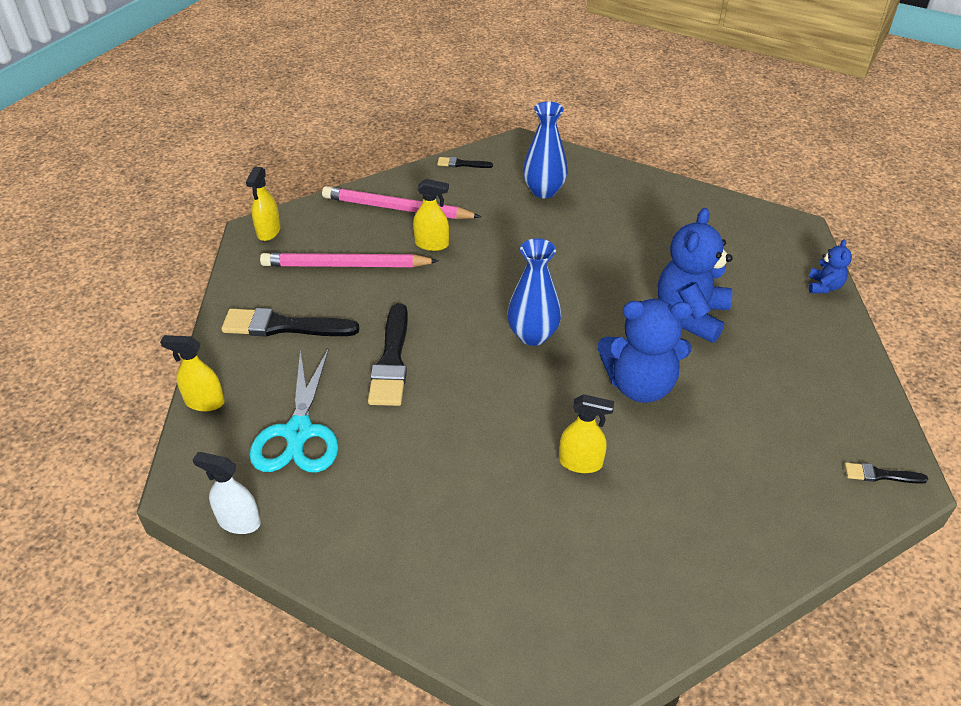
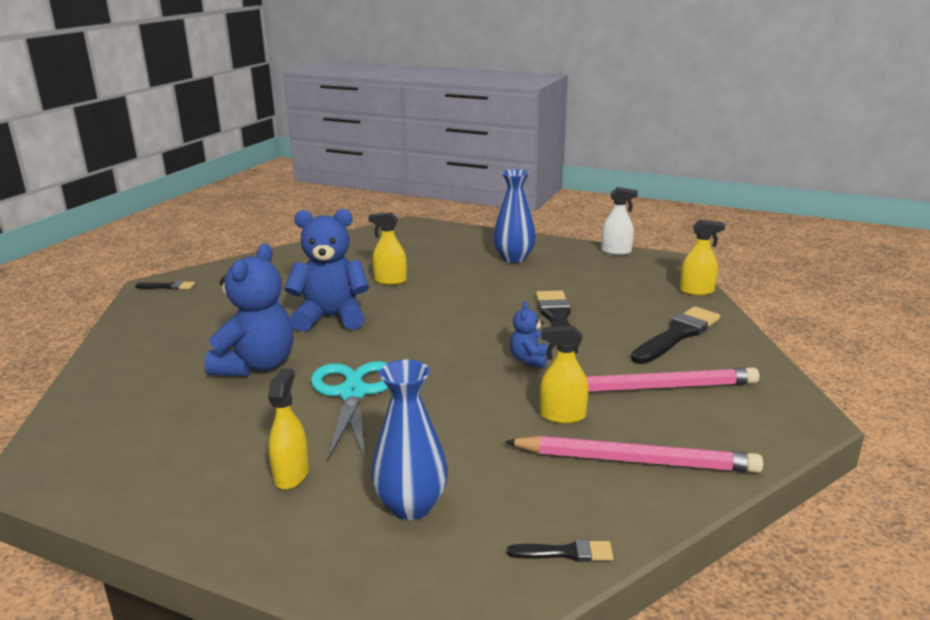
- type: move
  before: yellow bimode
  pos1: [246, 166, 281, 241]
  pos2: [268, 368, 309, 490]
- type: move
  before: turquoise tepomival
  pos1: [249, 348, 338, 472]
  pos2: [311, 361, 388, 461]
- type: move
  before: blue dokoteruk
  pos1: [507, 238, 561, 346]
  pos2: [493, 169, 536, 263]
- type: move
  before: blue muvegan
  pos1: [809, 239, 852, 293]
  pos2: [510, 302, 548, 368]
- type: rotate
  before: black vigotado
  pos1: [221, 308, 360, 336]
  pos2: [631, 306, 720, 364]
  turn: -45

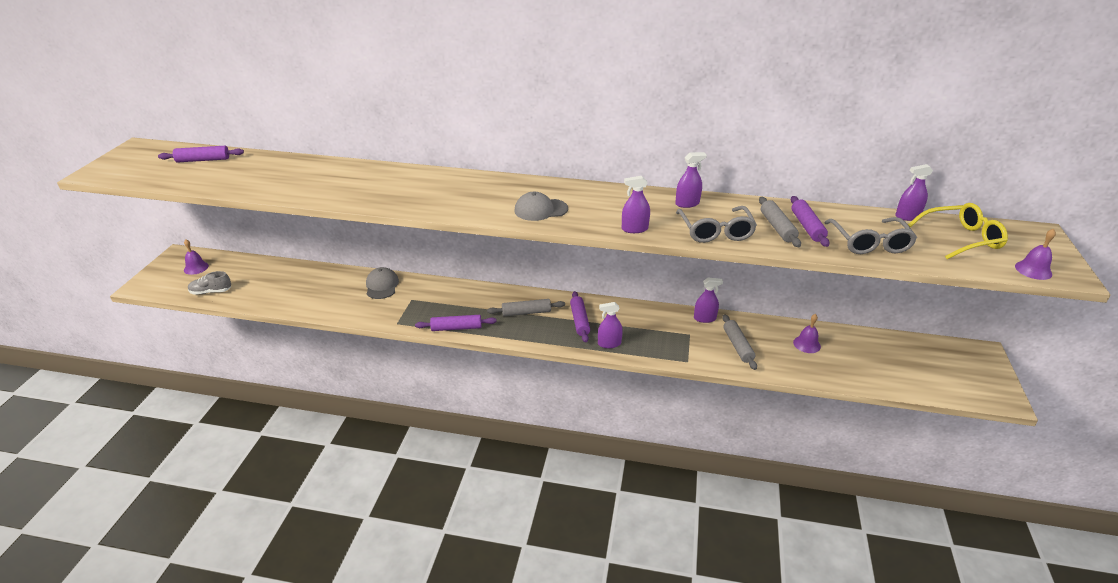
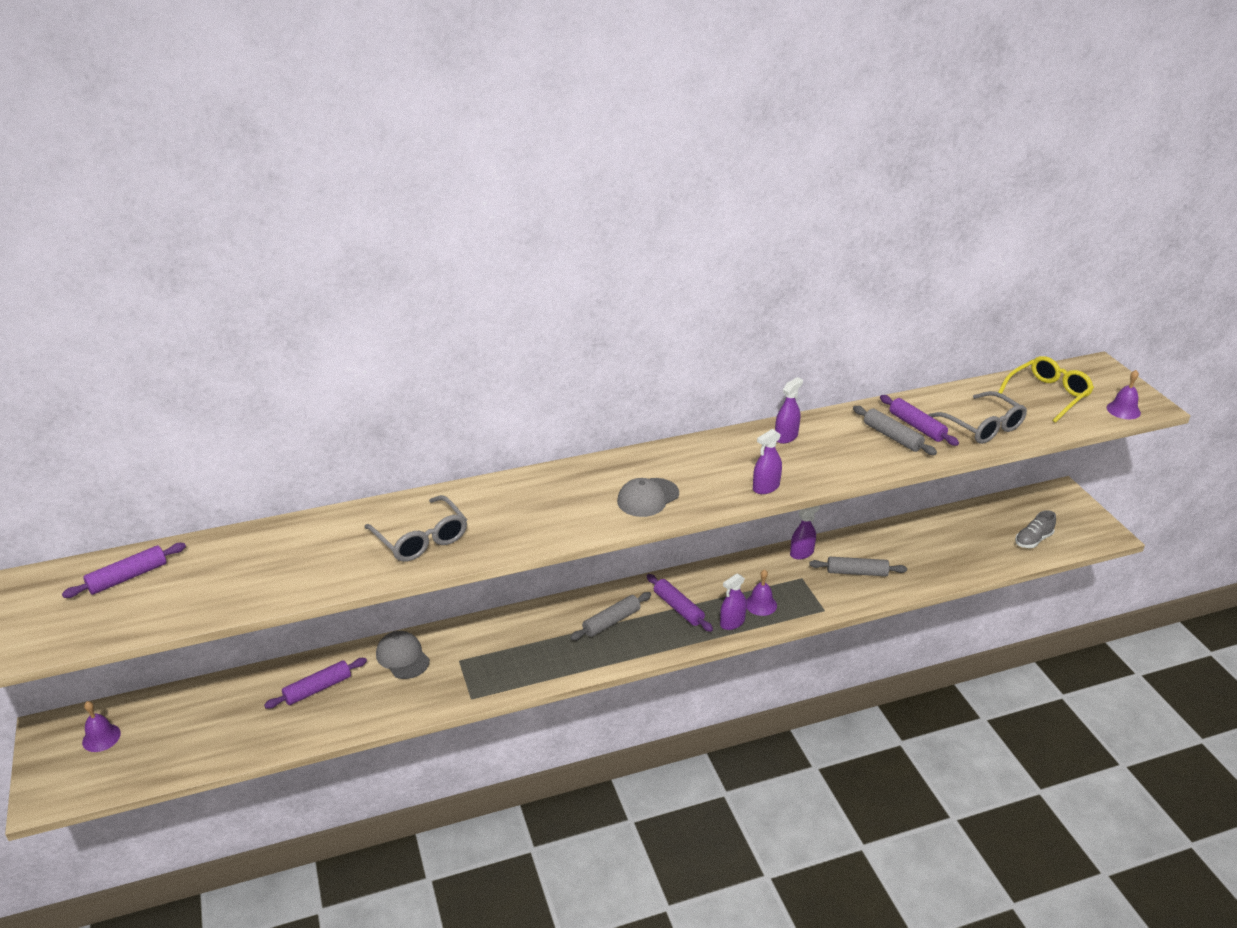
- type: delete
  before: purple bimode
  pos1: [895, 164, 933, 221]
- type: move
  before: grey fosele
  pos1: [188, 271, 231, 295]
  pos2: [1015, 510, 1056, 548]
- type: move
  before: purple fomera
  pos1: [415, 315, 497, 331]
  pos2: [264, 658, 367, 709]
- type: move
  before: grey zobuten
  pos1: [676, 206, 757, 243]
  pos2: [364, 495, 467, 562]
- type: move
  before: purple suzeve
  pos1: [793, 314, 821, 353]
  pos2: [746, 569, 777, 616]
- type: rotate
  before: grey fomera
  pos1: [722, 314, 757, 370]
  pos2: [809, 557, 907, 576]
  turn: -45

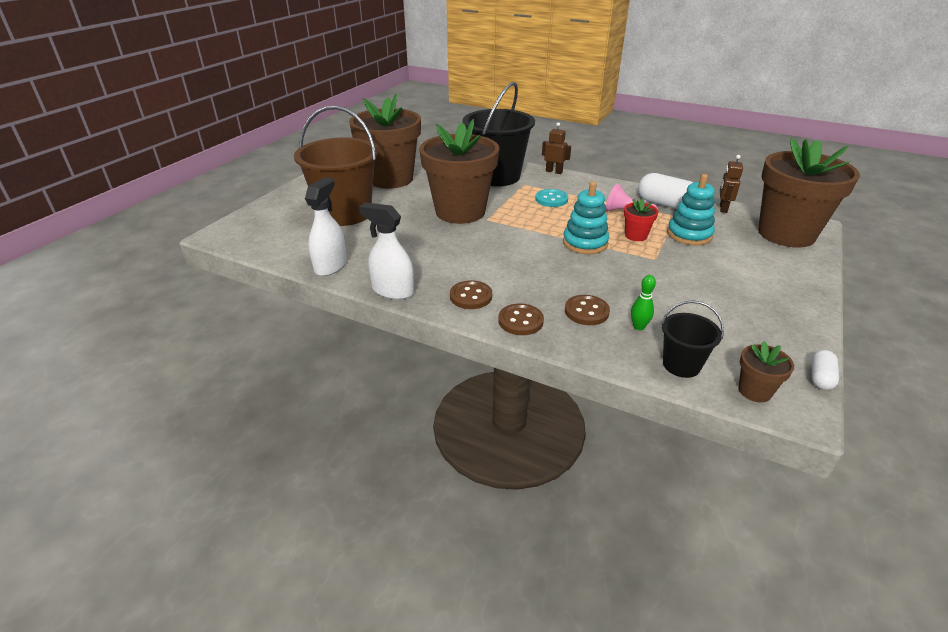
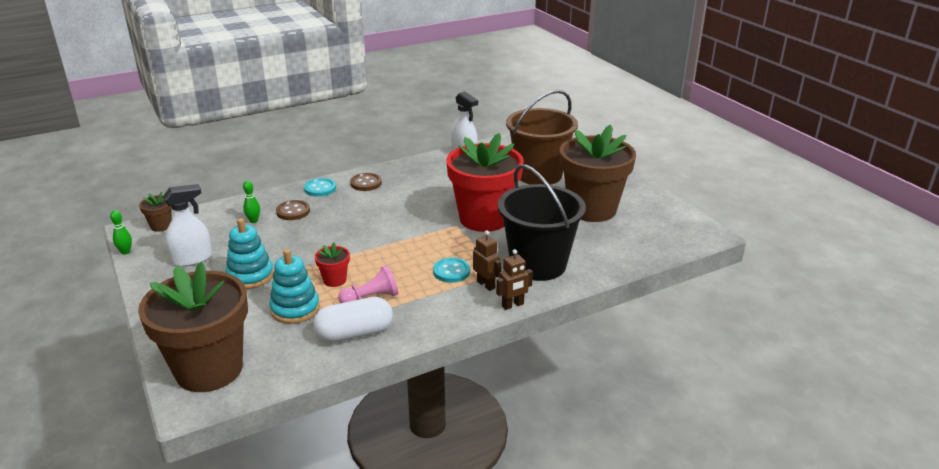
- type: delete
  before: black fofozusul
  pos1: [661, 300, 724, 378]
- type: move
  before: white bimode
  pos1: [359, 203, 414, 300]
  pos2: [163, 184, 212, 267]
- type: move
  before: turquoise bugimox
  pos1: [563, 181, 609, 254]
  pos2: [226, 218, 274, 289]
- type: move
  before: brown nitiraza
  pos1: [720, 155, 743, 213]
  pos2: [473, 231, 502, 291]
- type: replace
  before: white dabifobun
  after: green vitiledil
  pos1: [811, 350, 839, 390]
  pos2: [110, 210, 132, 255]
- type: recolor
  before: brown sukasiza
  after: red sukasiza
  pos1: [419, 119, 499, 224]
  pos2: [446, 133, 524, 232]
- type: recolor
  before: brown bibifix
  after: turquoise bibifix
  pos1: [498, 304, 544, 335]
  pos2: [304, 178, 336, 197]

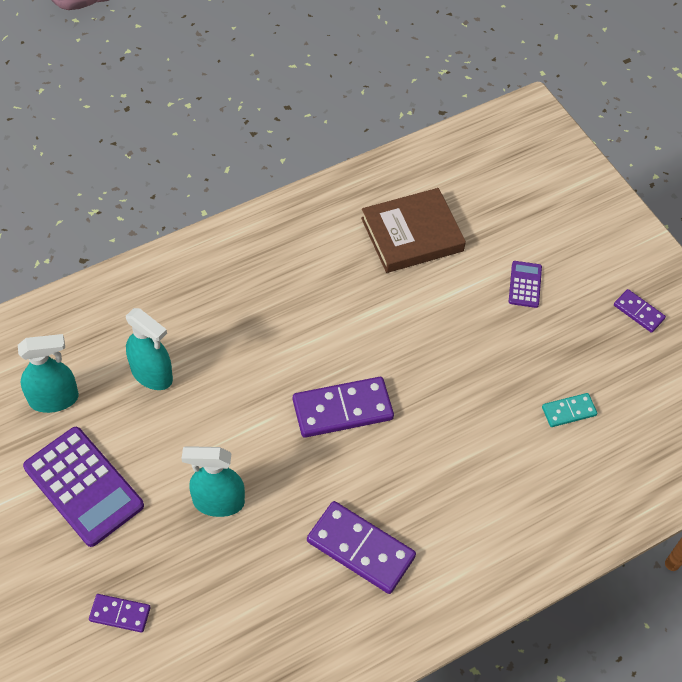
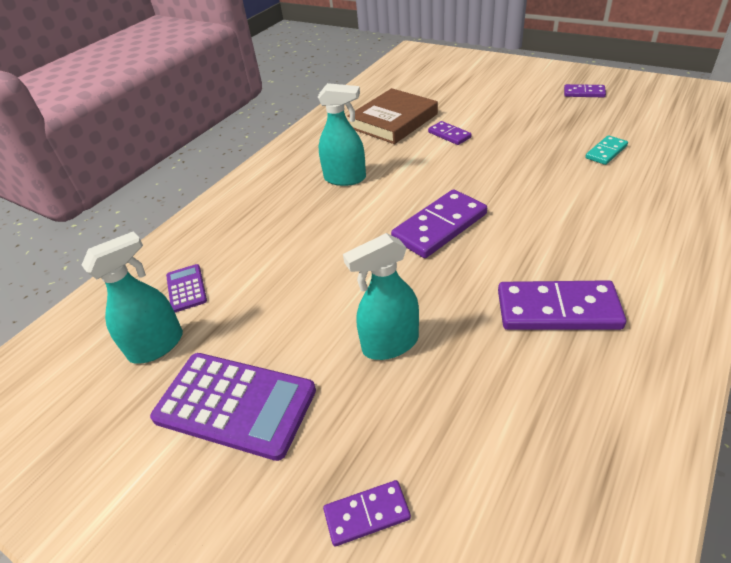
- type: insert
  after: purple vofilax
  pos2: [428, 121, 472, 145]
- type: move
  before: turquoise bimode
  pos1: [126, 308, 173, 390]
  pos2: [318, 83, 366, 186]
- type: move
  before: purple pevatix
  pos1: [509, 261, 542, 308]
  pos2: [166, 264, 207, 312]

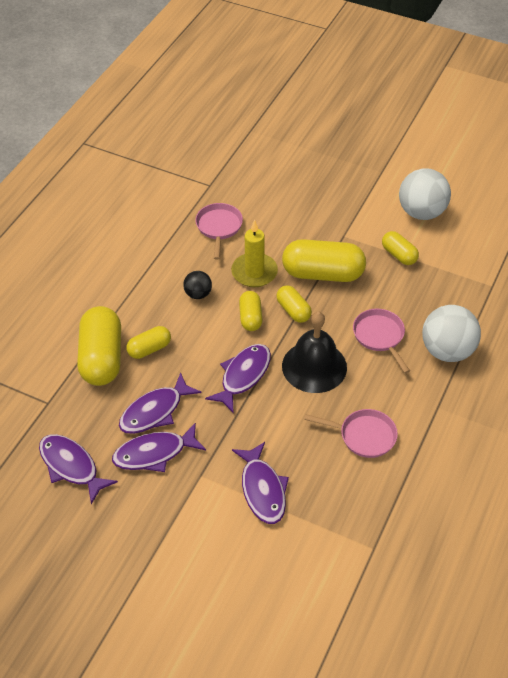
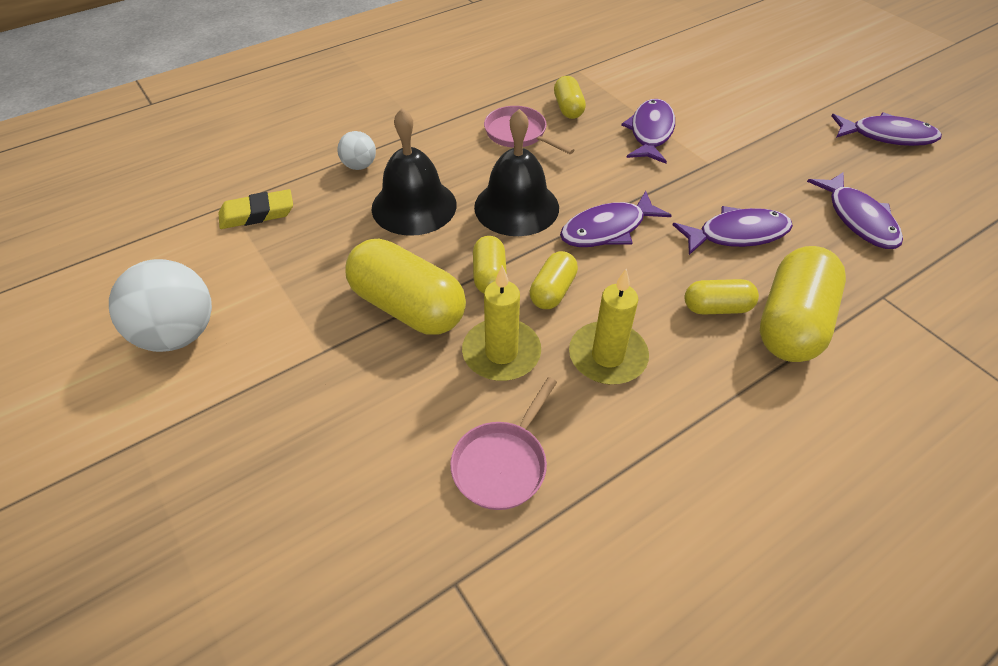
- type: insert
  after: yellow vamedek
  pos2: [218, 189, 293, 229]
- type: move
  before: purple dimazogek
  pos1: [112, 422, 206, 472]
  pos2: [831, 112, 942, 146]
- type: move
  before: yellow dabifobun
  pos1: [382, 231, 419, 265]
  pos2: [554, 76, 586, 119]
- type: replace
  before: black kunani
  after: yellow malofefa
  pos1: [183, 271, 212, 299]
  pos2: [569, 269, 649, 384]
- type: replace
  before: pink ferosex
  after: black suzeve
  pos1: [353, 309, 410, 373]
  pos2: [372, 108, 457, 236]
- type: resize
  before: white kunani
  pos1: [422, 305, 481, 362]
  pos2: [337, 131, 376, 170]
  scale: 0.53

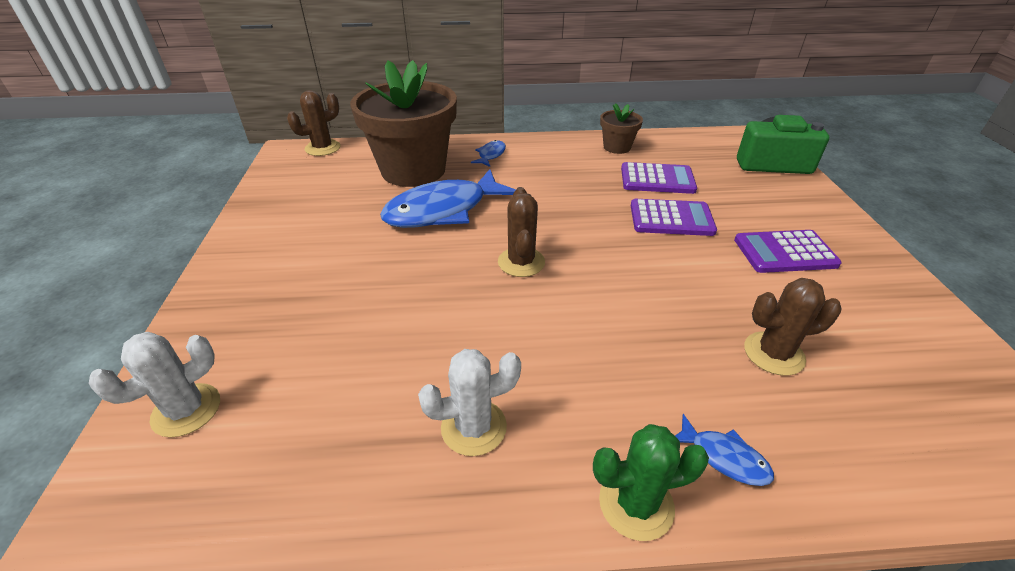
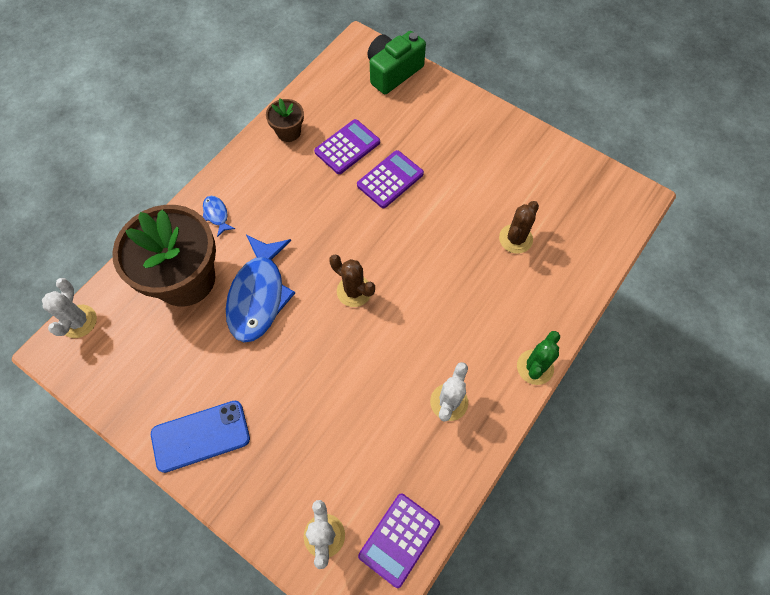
- type: delete
  before: blue dimazogek
  pos1: [675, 414, 774, 486]
- type: insert
  after: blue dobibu
  pos2: [151, 401, 250, 473]
- type: move
  before: purple pevatix
  pos1: [734, 230, 842, 273]
  pos2: [358, 494, 440, 588]
- type: recolor
  before: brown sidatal
  after: white sidatal
  pos1: [287, 90, 340, 156]
  pos2: [42, 278, 97, 338]

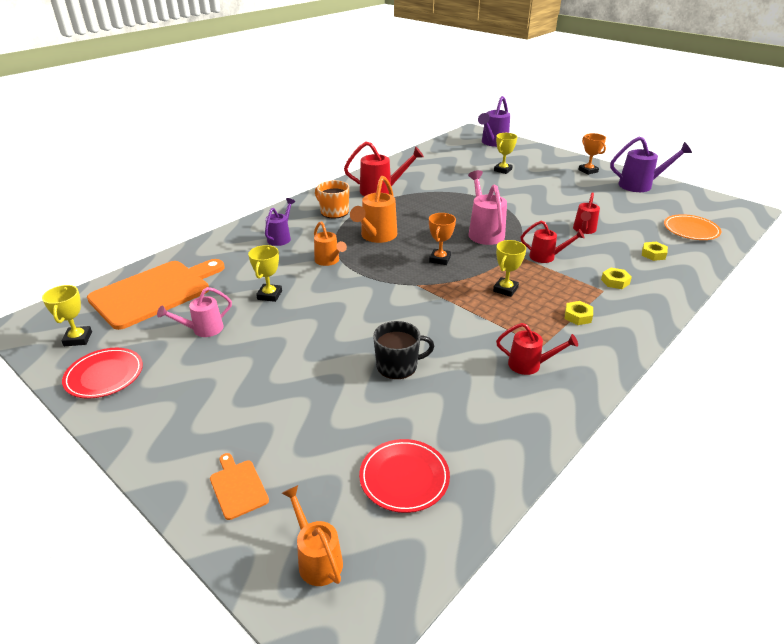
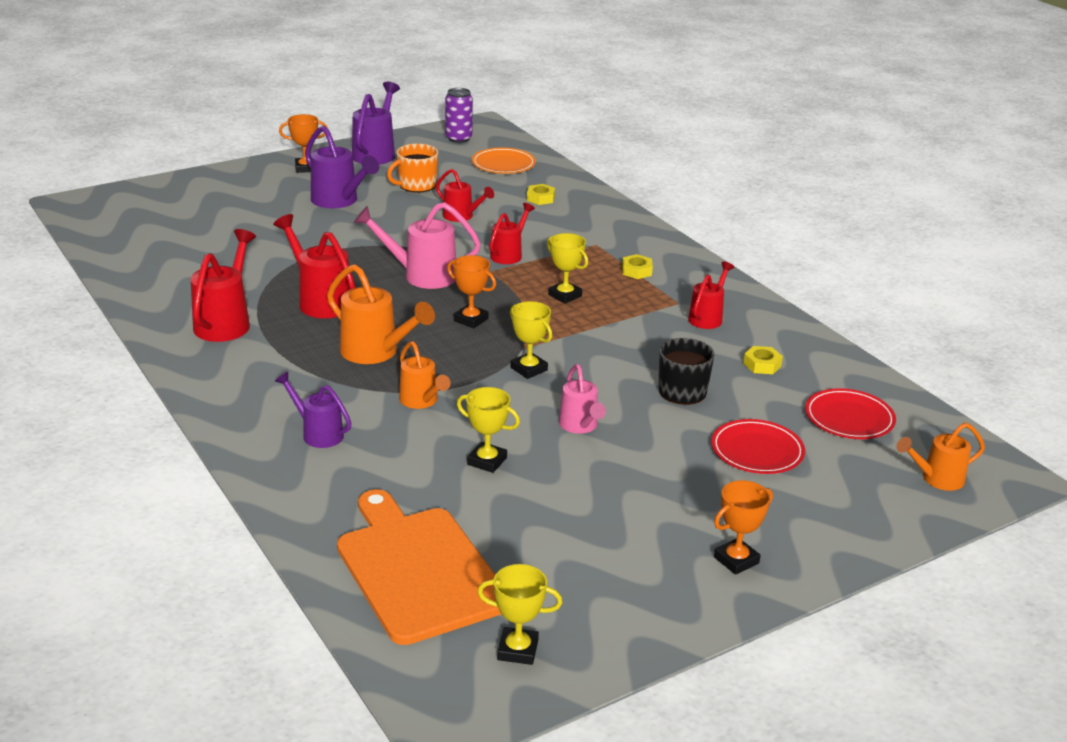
- type: delete
  before: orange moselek
  pos1: [210, 453, 269, 520]
- type: insert
  after: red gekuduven
  pos2: [273, 214, 356, 318]
- type: insert
  after: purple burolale
  pos2: [445, 88, 473, 143]
- type: insert
  after: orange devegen
  pos2: [714, 480, 773, 575]
- type: move
  before: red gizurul
  pos1: [62, 348, 143, 399]
  pos2: [711, 419, 805, 474]
- type: move
  before: pink gekuduven
  pos1: [157, 287, 232, 337]
  pos2: [559, 364, 606, 434]
- type: move
  before: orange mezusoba
  pos1: [315, 180, 349, 218]
  pos2: [387, 144, 438, 193]
- type: move
  before: purple gekuduven
  pos1: [478, 96, 510, 147]
  pos2: [305, 125, 379, 208]
- type: move
  before: yellow devegen
  pos1: [494, 133, 517, 174]
  pos2: [510, 301, 552, 379]
- type: move
  before: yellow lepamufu
  pos1: [601, 267, 632, 289]
  pos2: [743, 346, 783, 374]
- type: rotate
  before: orange gekuduven
  pos1: [314, 221, 347, 266]
  pos2: [399, 341, 451, 409]
  turn: 75

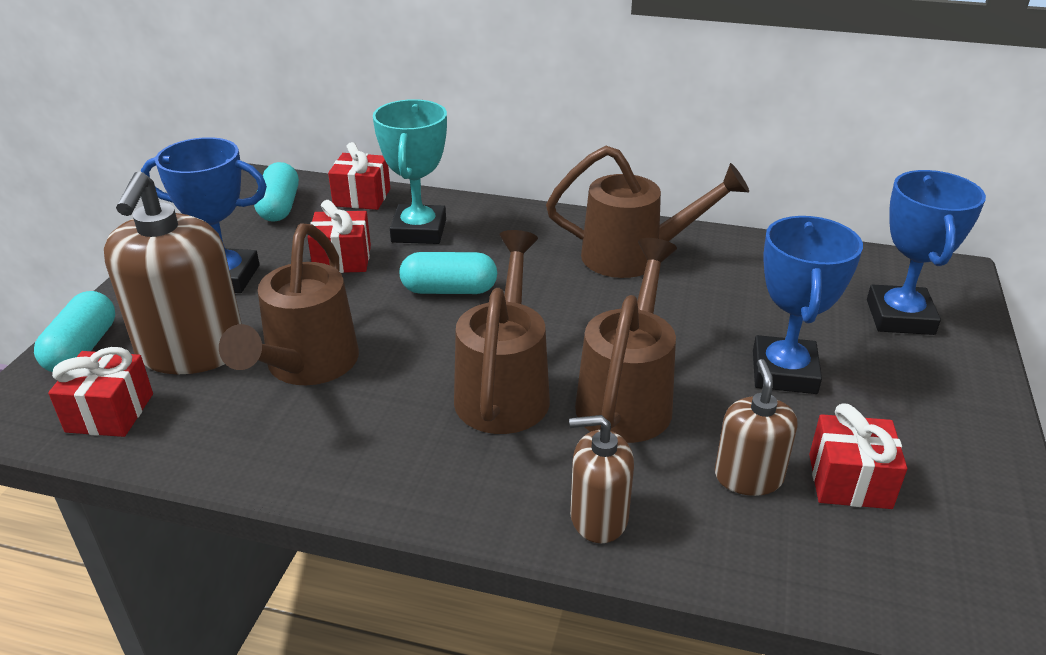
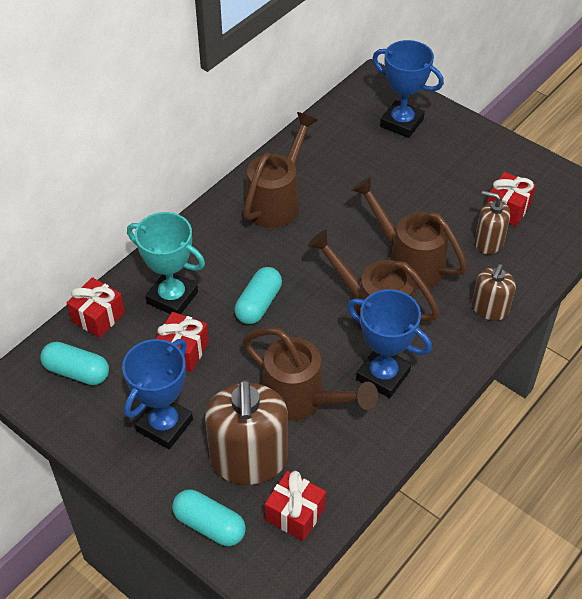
- type: move
  before: blue devegen
  pos1: [753, 216, 863, 394]
  pos2: [347, 289, 432, 398]
- type: rotate
  before: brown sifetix
  pos1: [104, 171, 242, 374]
  pos2: [205, 379, 288, 485]
  turn: 60

